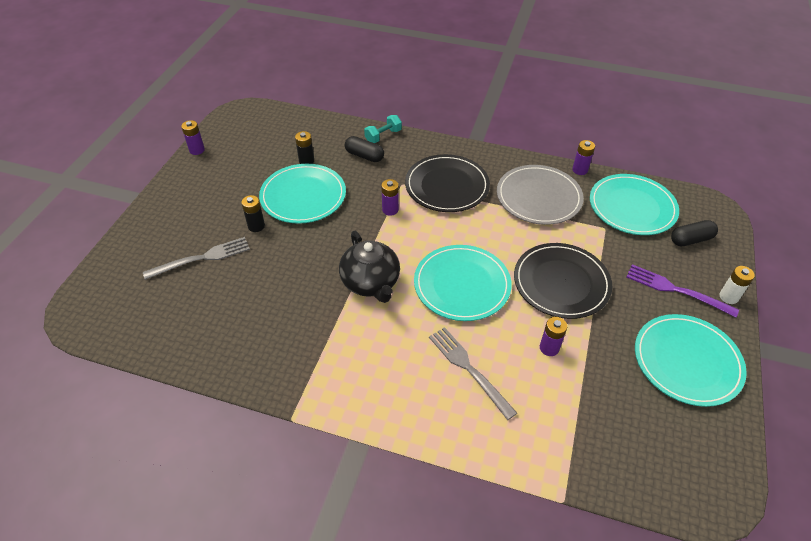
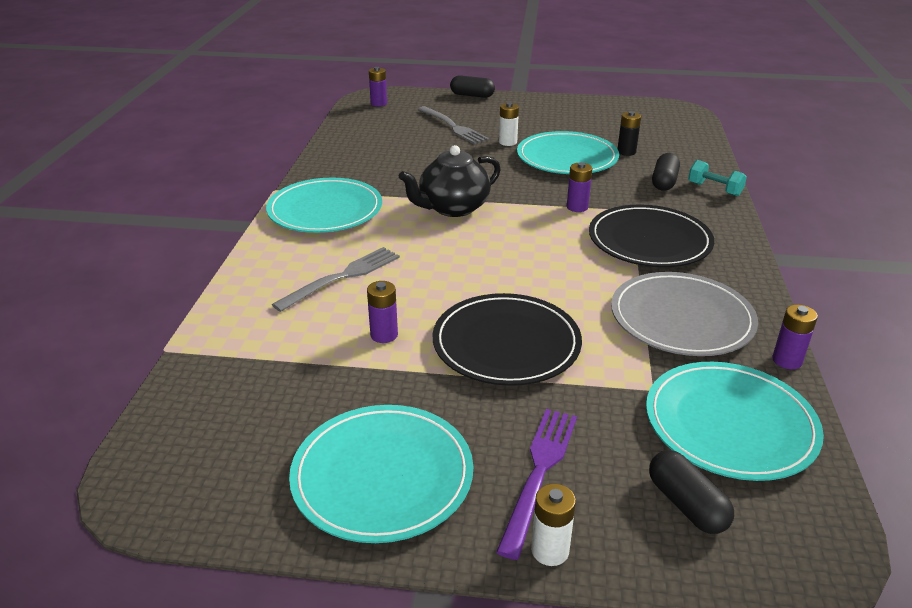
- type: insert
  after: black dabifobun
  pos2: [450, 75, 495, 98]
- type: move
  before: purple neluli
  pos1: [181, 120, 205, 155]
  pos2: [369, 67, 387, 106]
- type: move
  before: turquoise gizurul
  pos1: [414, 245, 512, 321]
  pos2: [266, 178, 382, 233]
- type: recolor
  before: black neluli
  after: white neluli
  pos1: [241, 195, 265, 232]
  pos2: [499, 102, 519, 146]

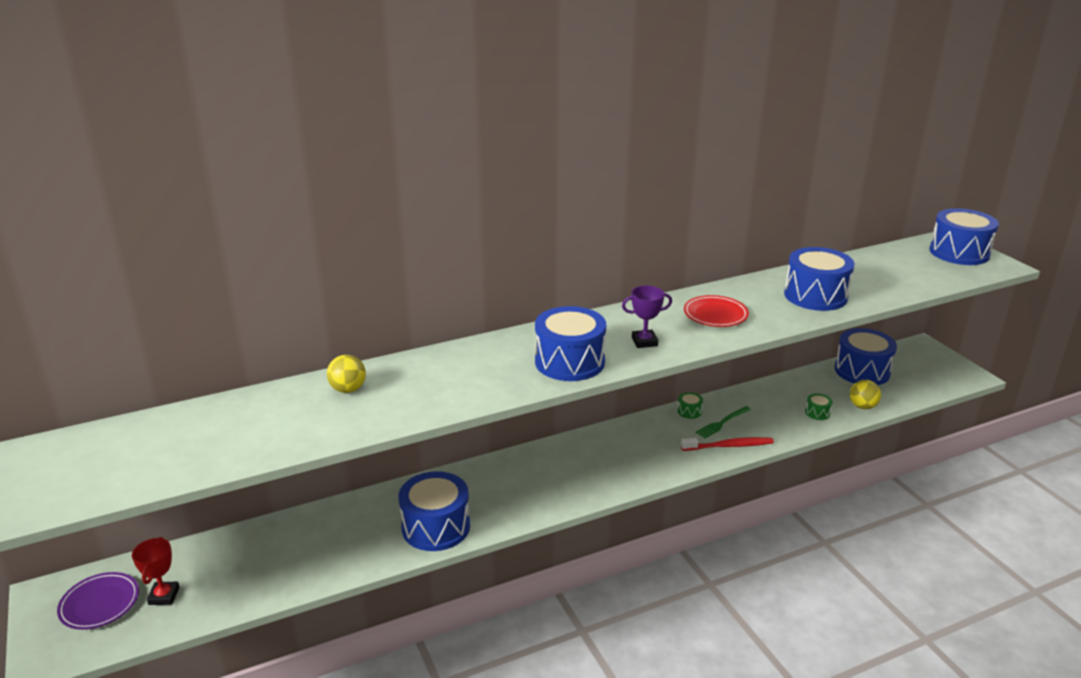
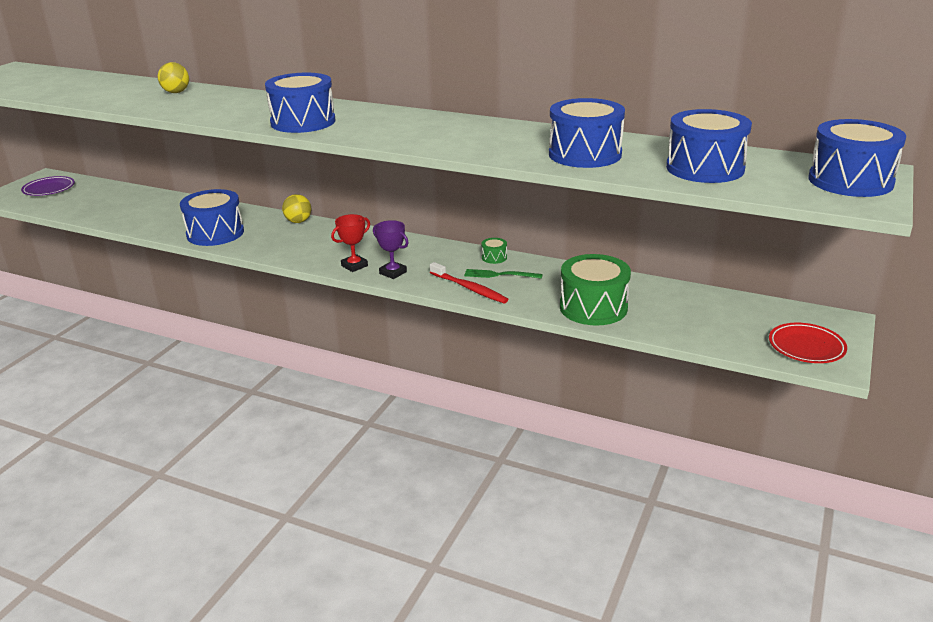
- type: move
  before: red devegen
  pos1: [132, 537, 180, 605]
  pos2: [331, 214, 370, 272]
- type: move
  before: purple devegen
  pos1: [622, 286, 672, 348]
  pos2: [373, 220, 409, 279]
- type: move
  before: red gizurul
  pos1: [684, 295, 749, 327]
  pos2: [769, 323, 847, 363]
- type: move
  before: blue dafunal
  pos1: [835, 328, 897, 385]
  pos2: [666, 109, 752, 183]
- type: move
  before: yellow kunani
  pos1: [850, 380, 881, 409]
  pos2: [282, 194, 311, 223]
- type: resize
  before: green dafunal
  pos1: [805, 393, 833, 420]
  pos2: [560, 254, 631, 325]
  scale: 2.37

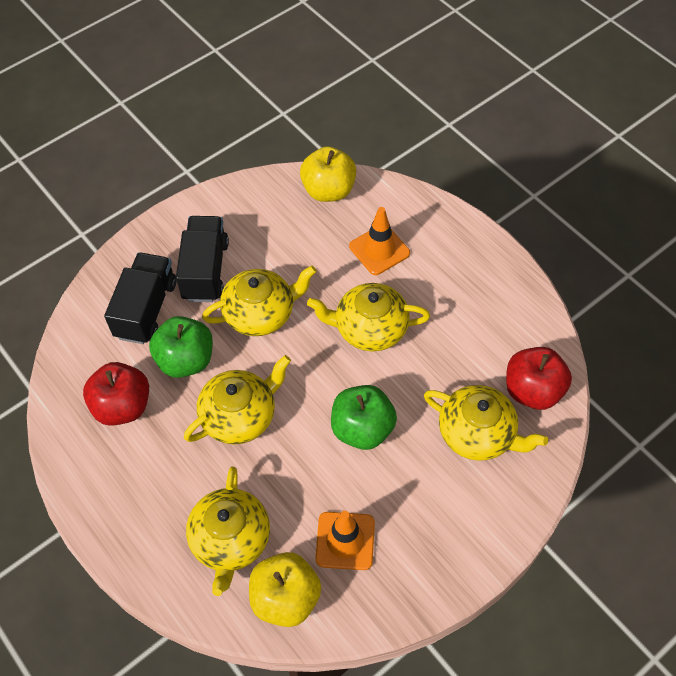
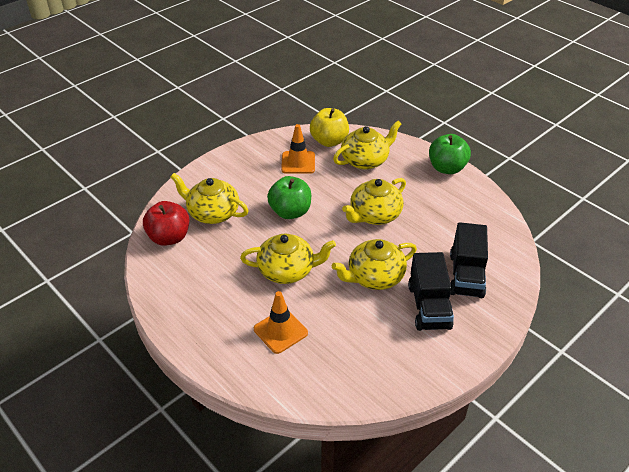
- type: delete
  before: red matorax
  pos1: [83, 362, 149, 426]
- type: delete
  before: yellow matorax
  pos1: [300, 146, 356, 202]
- type: move
  before: green matorax
  pos1: [149, 316, 213, 378]
  pos2: [429, 134, 471, 174]
- type: rotate
  before: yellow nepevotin
  pos1: [186, 466, 270, 596]
  pos2: [333, 121, 402, 169]
  turn: 60

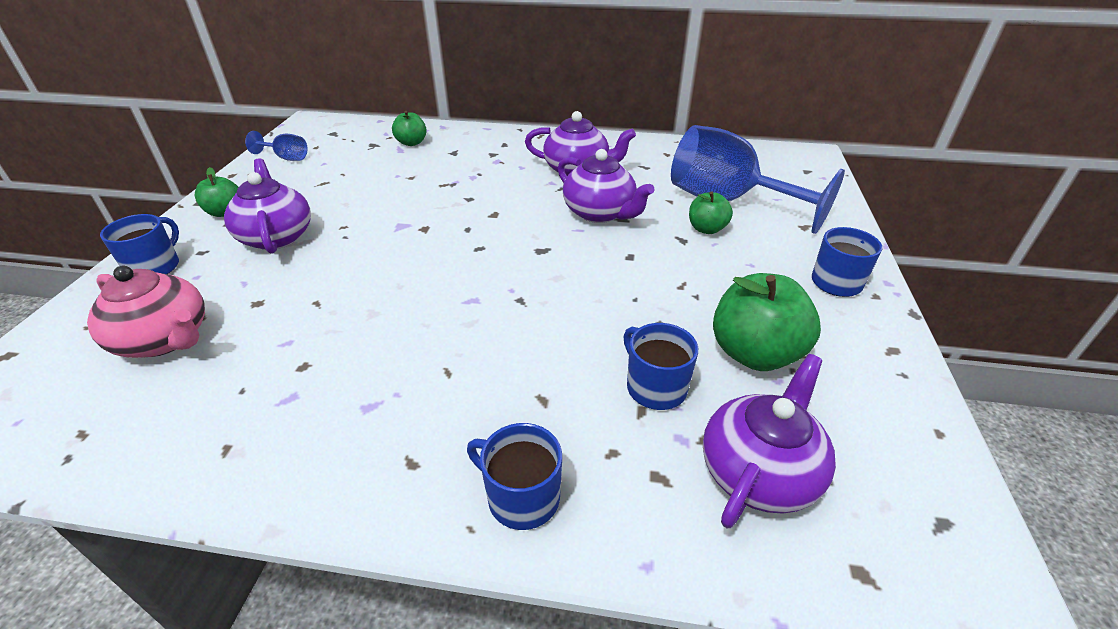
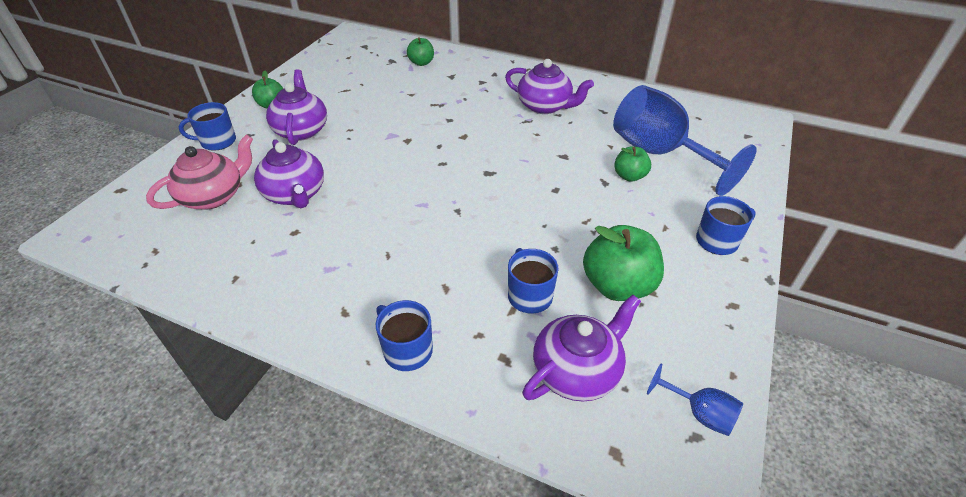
- type: move
  before: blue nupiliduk
  pos1: [245, 131, 307, 161]
  pos2: [647, 364, 743, 436]
- type: move
  before: purple nepevotin
  pos1: [558, 149, 654, 223]
  pos2: [254, 139, 324, 208]
- type: rotate
  before: pink nepevotin
  pos1: [87, 266, 205, 358]
  pos2: [146, 135, 253, 210]
  turn: -90
- type: rotate
  before: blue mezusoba
  pos1: [100, 214, 179, 274]
  pos2: [179, 102, 236, 151]
  turn: -135

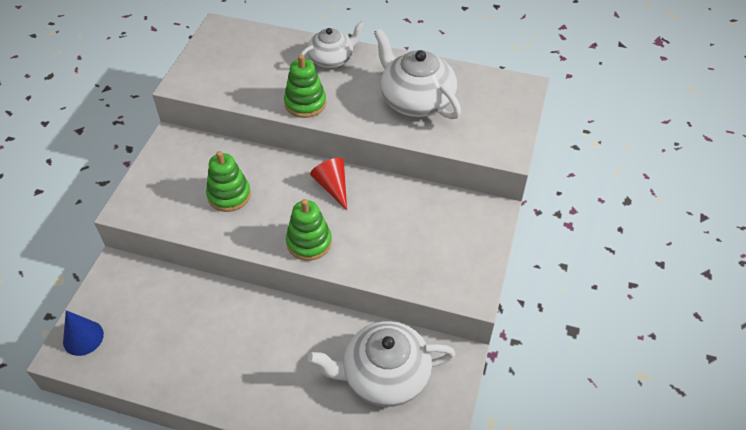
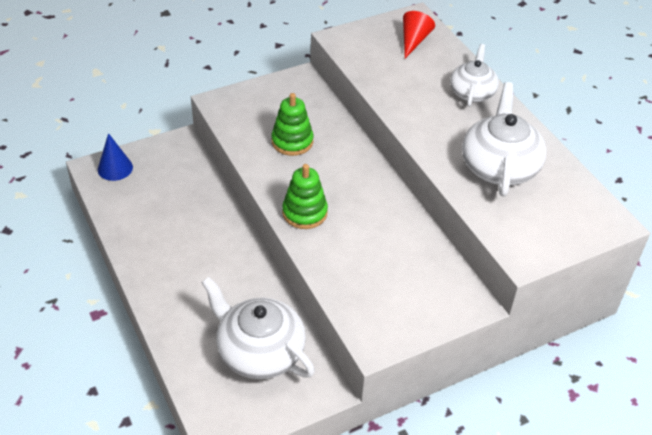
- type: delete
  before: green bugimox
  pos1: [284, 55, 326, 118]
- type: move
  before: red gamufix
  pos1: [310, 158, 347, 210]
  pos2: [403, 11, 435, 58]
- type: rotate
  before: white nepevotin
  pos1: [300, 21, 365, 68]
  pos2: [450, 44, 499, 107]
  turn: -90

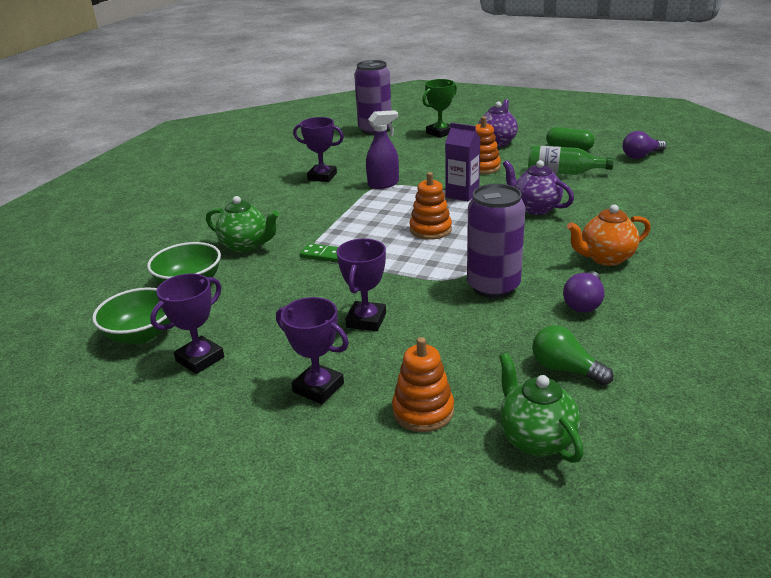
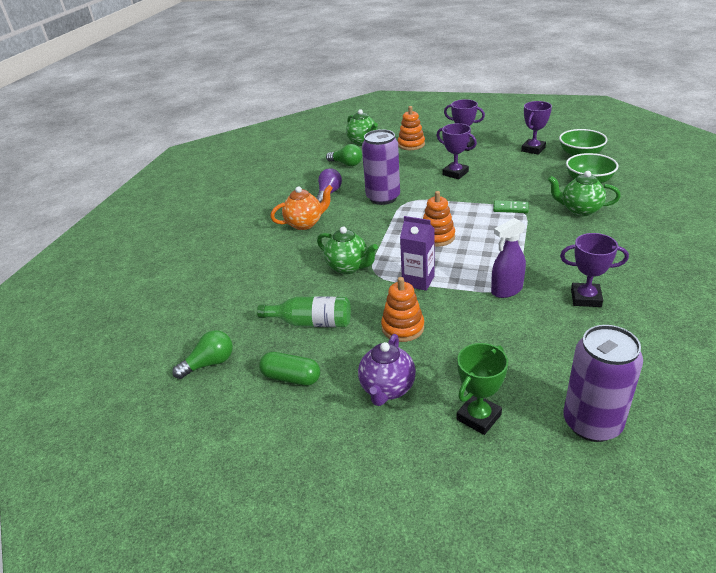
- type: recolor
  before: purple nepevotin
  after: green nepevotin
  pos1: [503, 160, 574, 215]
  pos2: [317, 227, 378, 274]
- type: recolor
  before: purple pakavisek
  after: green pakavisek
  pos1: [622, 131, 666, 159]
  pos2: [172, 330, 233, 379]
- type: rotate
  before: purple devegen
  pos1: [337, 238, 386, 331]
  pos2: [436, 123, 477, 179]
  turn: -60

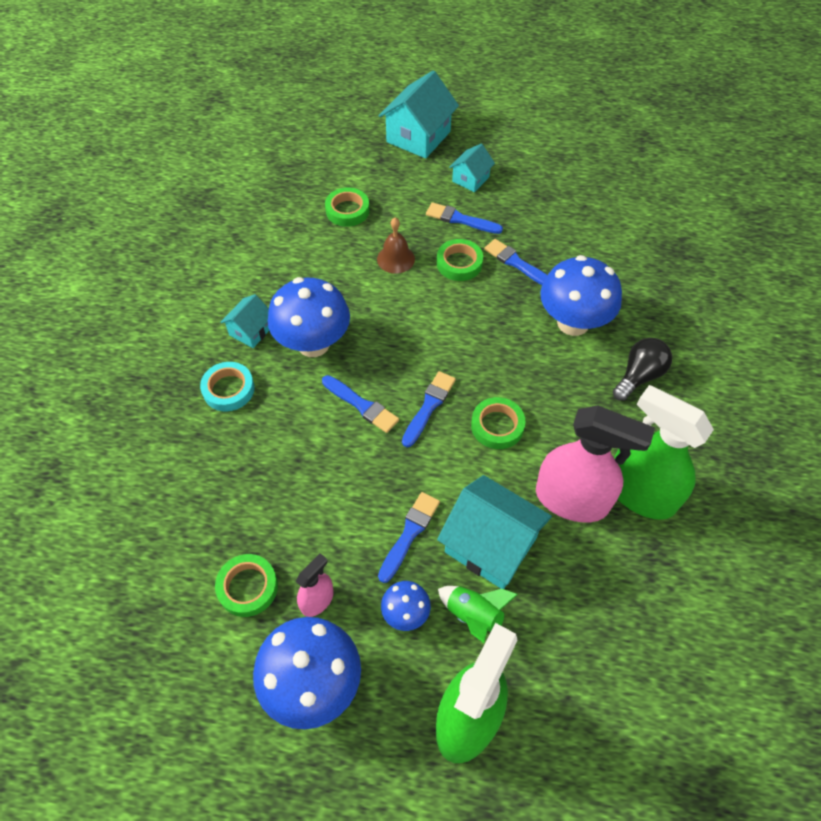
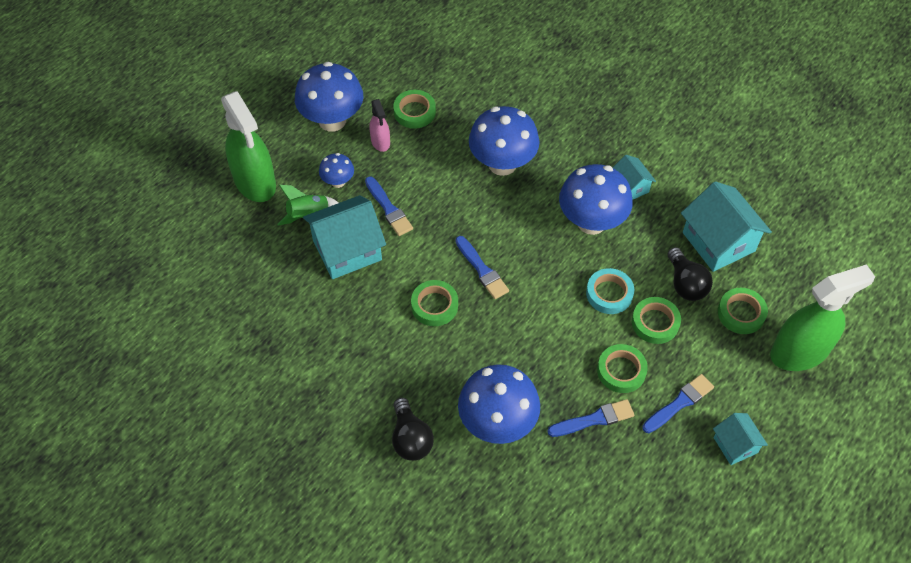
- type: delete
  before: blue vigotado
  pos1: [322, 375, 399, 433]
- type: delete
  before: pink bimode
  pos1: [536, 405, 655, 523]
- type: insert
  after: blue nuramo
  pos2: [469, 106, 539, 176]
- type: insert
  after: black pakavisek
  pos2: [668, 247, 713, 301]
- type: move
  before: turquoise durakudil
  pos1: [200, 362, 255, 411]
  pos2: [586, 268, 634, 314]
- type: move
  before: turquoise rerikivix
  pos1: [379, 71, 459, 159]
  pos2: [681, 181, 772, 272]
- type: move
  before: green bimode
  pos1: [614, 385, 714, 520]
  pos2: [770, 264, 875, 371]
- type: replace
  before: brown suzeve
  after: green durakudil
  pos1: [377, 218, 415, 274]
  pos2: [632, 297, 681, 344]

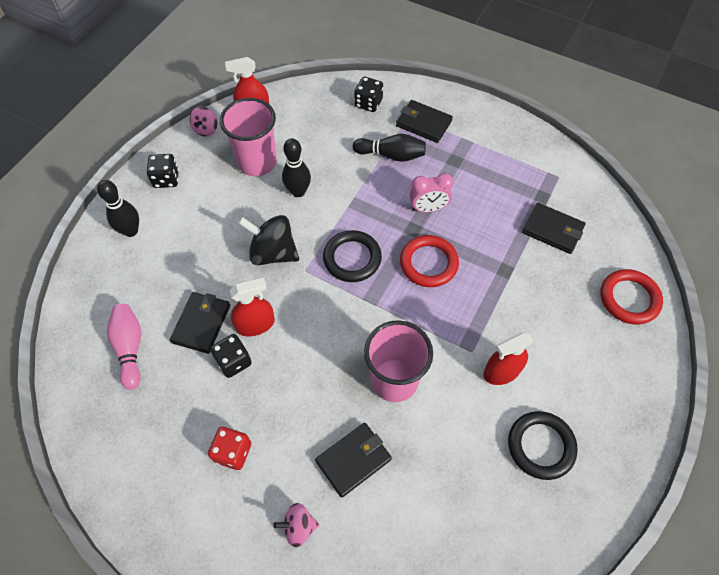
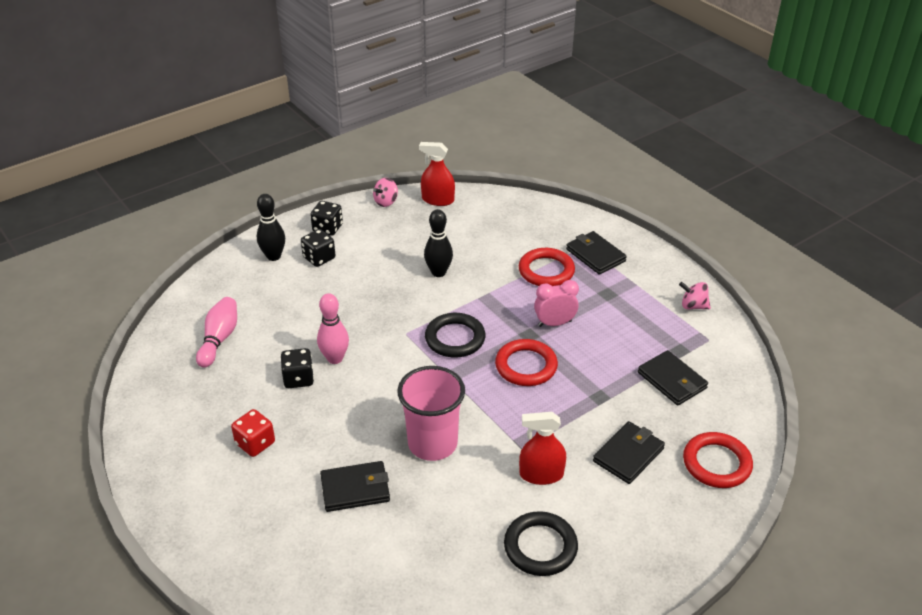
- type: delete
  before: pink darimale
  pos1: [220, 98, 277, 176]
- type: delete
  before: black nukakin
  pos1: [238, 215, 299, 265]
- type: move
  before: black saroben
  pos1: [170, 292, 230, 354]
  pos2: [593, 421, 665, 484]
- type: move
  before: pink nukakin
  pos1: [273, 503, 319, 547]
  pos2: [679, 282, 711, 310]
- type: move
  before: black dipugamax
  pos1: [354, 77, 383, 112]
  pos2: [301, 229, 335, 267]
- type: replace
  before: red bimode
  after: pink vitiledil
  pos1: [230, 278, 275, 336]
  pos2: [317, 293, 349, 364]
- type: replace
  before: black vitiledil
  after: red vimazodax
  pos1: [353, 134, 426, 162]
  pos2: [519, 248, 575, 286]
- type: rotate
  before: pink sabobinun
  pos1: [410, 173, 454, 212]
  pos2: [534, 280, 579, 327]
  turn: 150

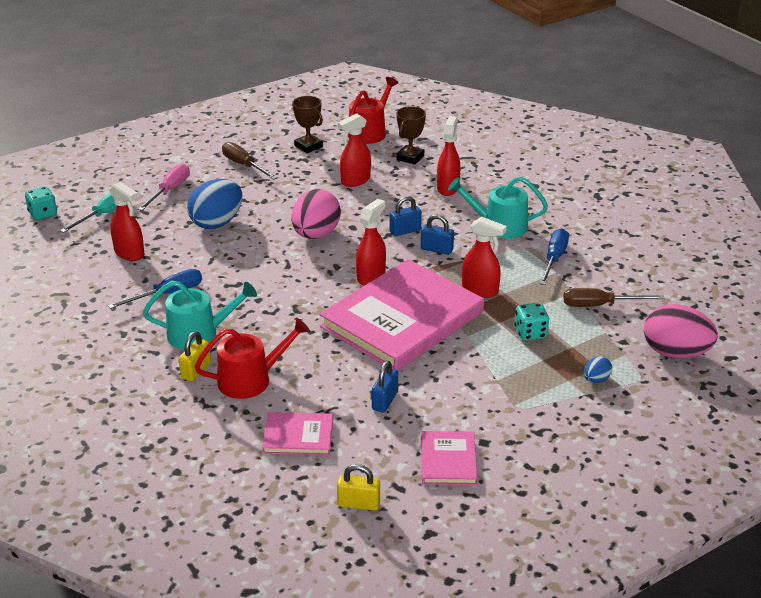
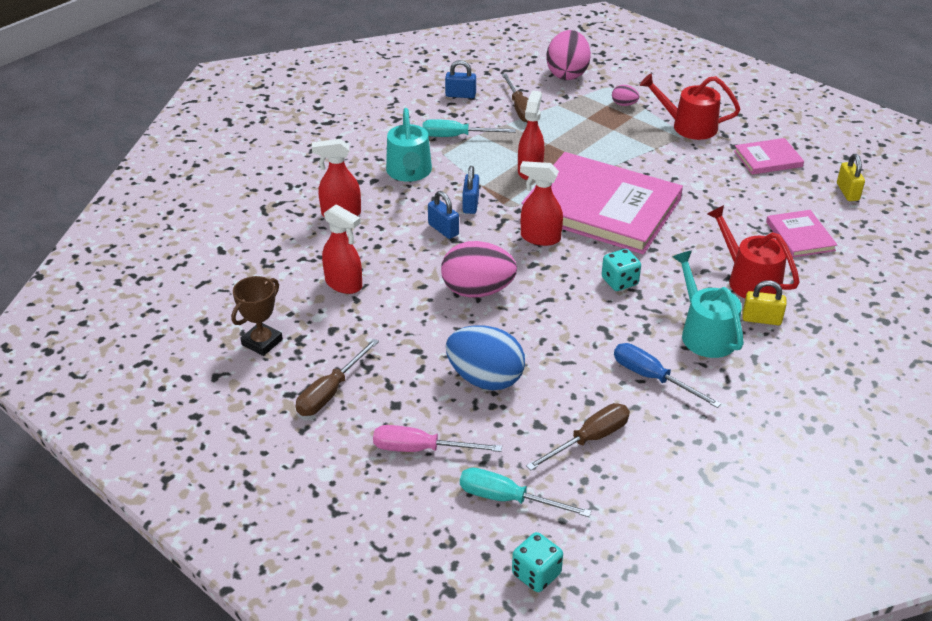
- type: delete
  before: brown devegen
  pos1: [396, 106, 426, 165]
- type: move
  before: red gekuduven
  pos1: [348, 77, 398, 144]
  pos2: [640, 73, 740, 140]
- type: move
  before: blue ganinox
  pos1: [372, 361, 398, 413]
  pos2: [445, 60, 476, 98]
- type: move
  before: turquoise dipugamax
  pos1: [515, 303, 549, 341]
  pos2: [602, 249, 641, 291]
- type: replace
  before: red bimode
  after: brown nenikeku
  pos1: [109, 181, 144, 261]
  pos2: [526, 403, 630, 471]
- type: recolor
  before: blue nenikeku
  after: turquoise nenikeku
  pos1: [539, 228, 569, 285]
  pos2: [422, 119, 516, 137]
- type: recolor
  before: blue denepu
  after: pink denepu
  pos1: [584, 356, 612, 383]
  pos2: [612, 85, 639, 106]

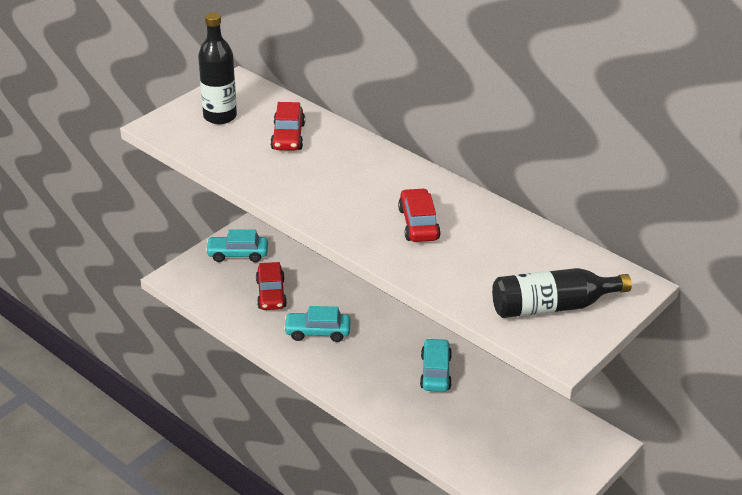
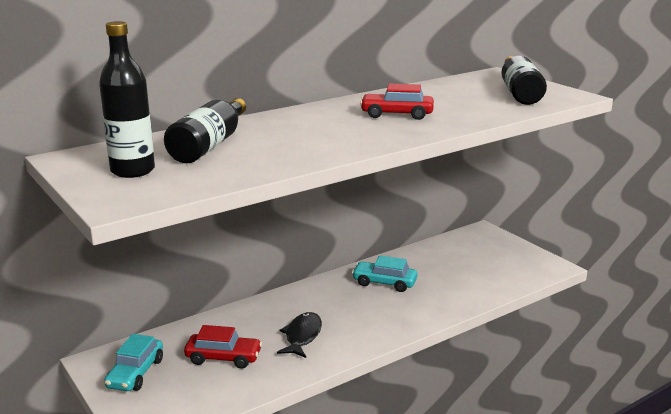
- type: replace
  before: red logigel
  after: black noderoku
  pos1: [270, 102, 305, 151]
  pos2: [164, 98, 246, 163]
- type: replace
  before: turquoise logigel
  after: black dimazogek
  pos1: [284, 306, 351, 342]
  pos2: [277, 312, 322, 358]

